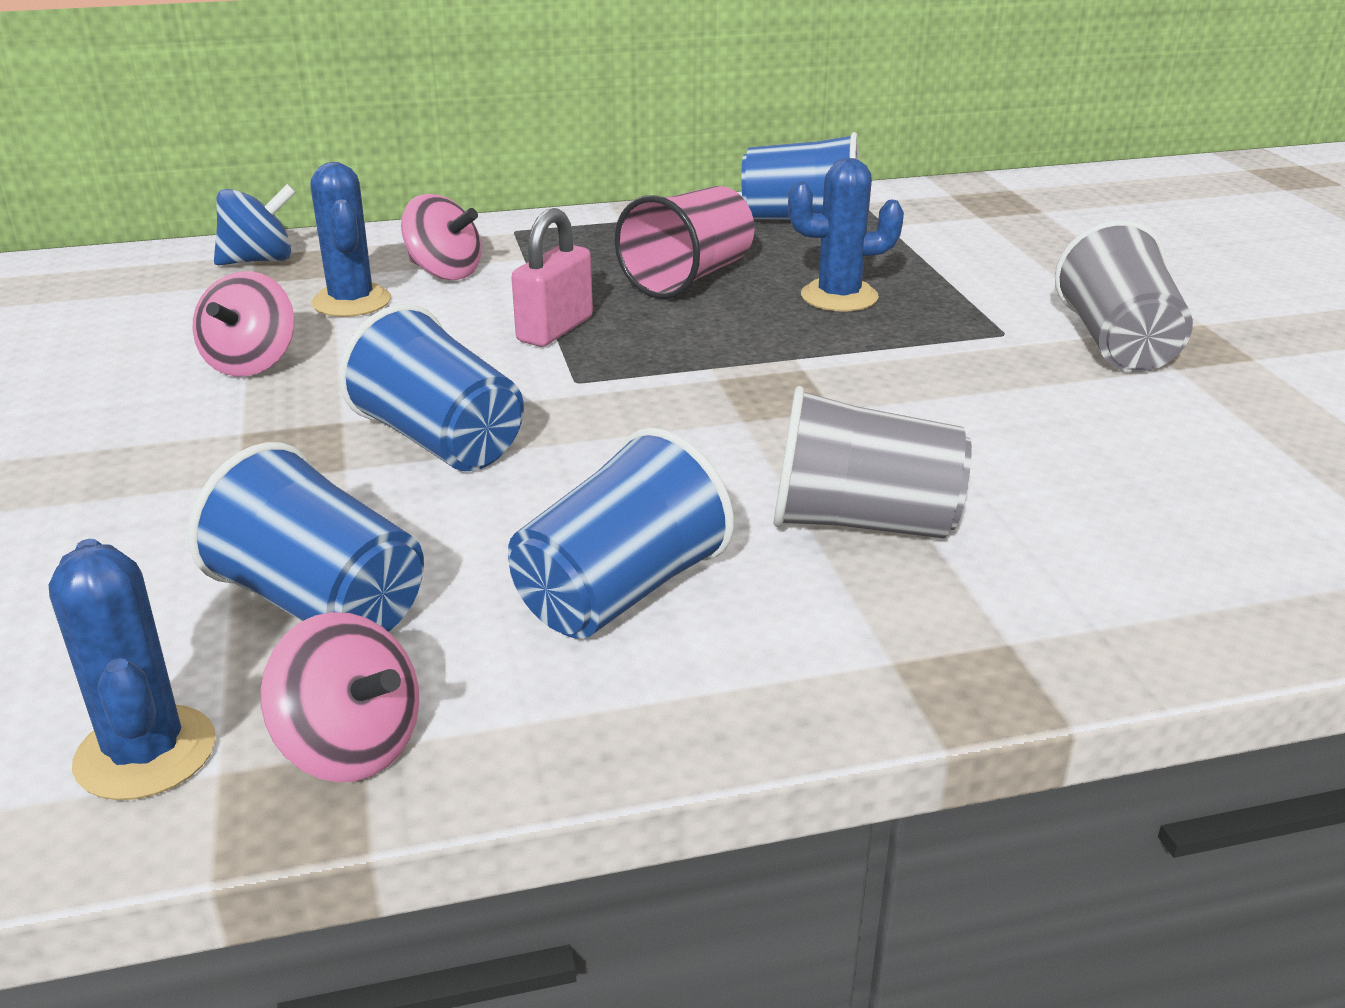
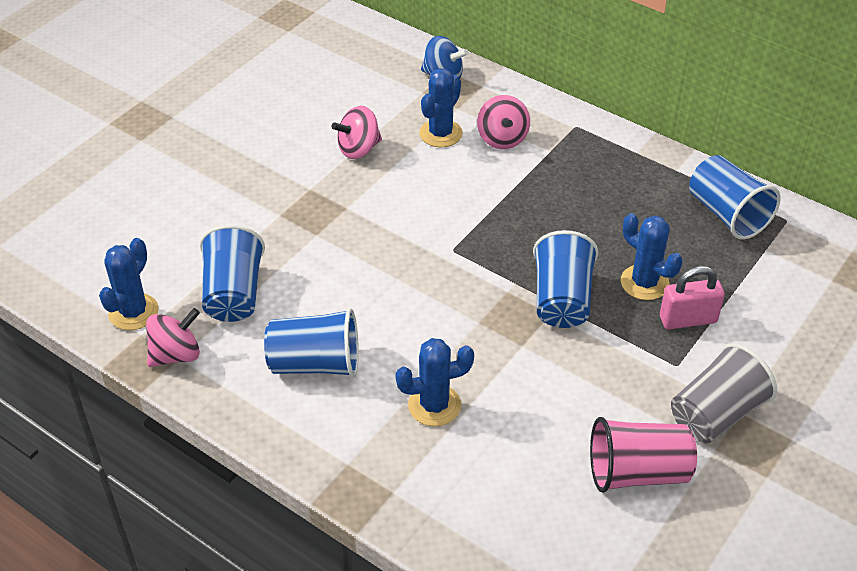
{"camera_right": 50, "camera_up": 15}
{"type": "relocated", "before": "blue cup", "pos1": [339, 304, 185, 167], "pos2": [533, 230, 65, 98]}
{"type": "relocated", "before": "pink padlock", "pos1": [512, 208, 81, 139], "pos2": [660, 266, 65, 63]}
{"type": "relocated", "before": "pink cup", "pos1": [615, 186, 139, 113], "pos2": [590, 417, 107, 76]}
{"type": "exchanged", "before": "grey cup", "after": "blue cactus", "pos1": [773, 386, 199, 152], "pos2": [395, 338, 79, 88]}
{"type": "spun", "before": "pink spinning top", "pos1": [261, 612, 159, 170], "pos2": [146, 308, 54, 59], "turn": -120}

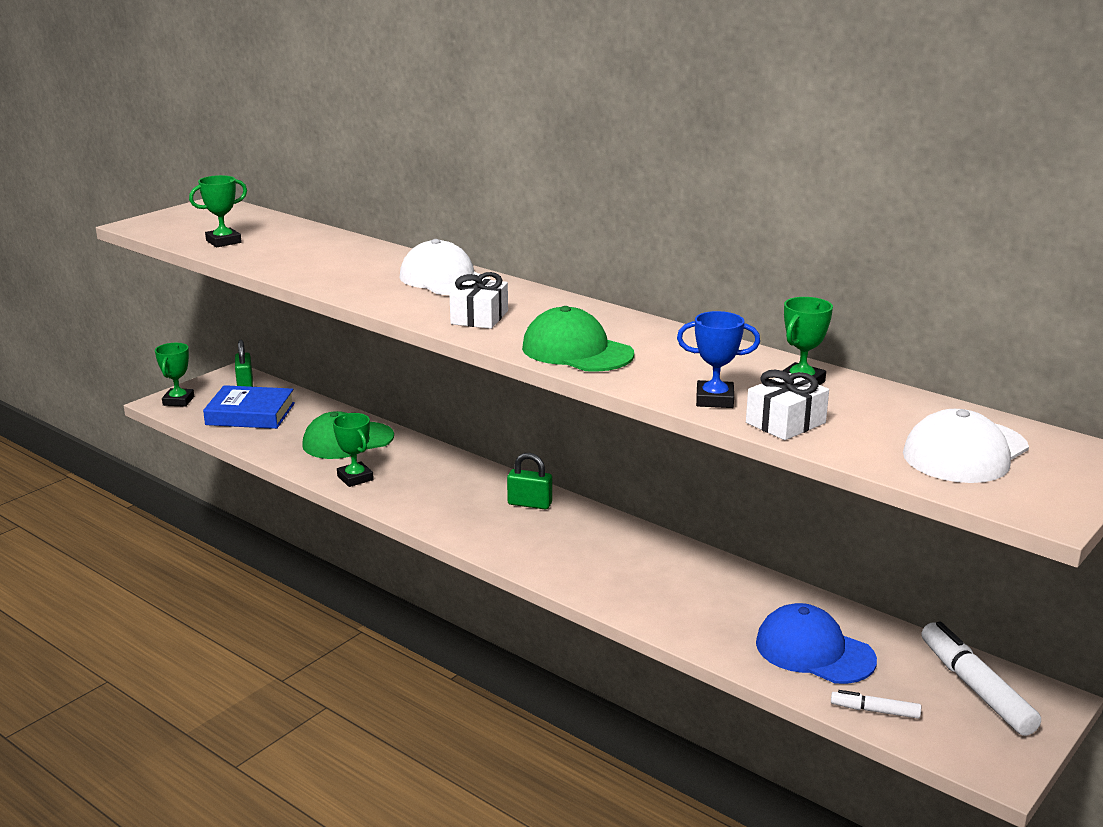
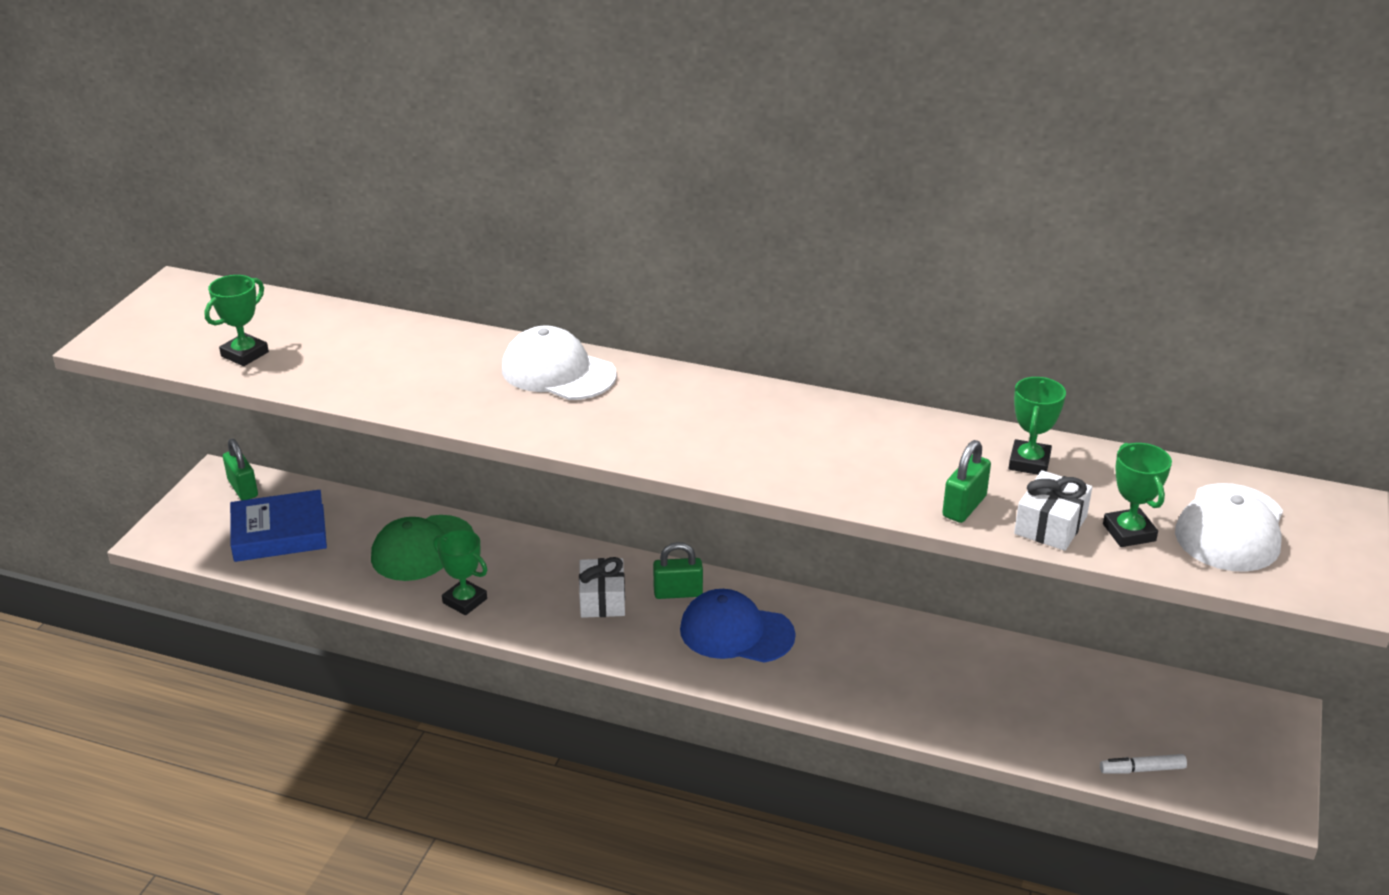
{"camera_right": -20, "camera_up": 10}
{"type": "missing", "before": "green cap", "pos1": [522, 306, 112, 66]}
{"type": "missing", "before": "white marker", "pos1": [921, 622, 120, 114]}
{"type": "relocated", "before": "green trophy", "pos1": [155, 343, 39, 64], "pos2": [1103, 443, 69, 104]}
{"type": "relocated", "before": "white gift", "pos1": [450, 272, 58, 57], "pos2": [579, 557, 46, 61]}
{"type": "relocated", "before": "blue cap", "pos1": [756, 603, 121, 81], "pos2": [680, 589, 116, 74]}
{"type": "exchanged", "before": "blue trophy", "after": "green padlock", "pos1": [677, 311, 83, 97], "pos2": [942, 440, 49, 83]}

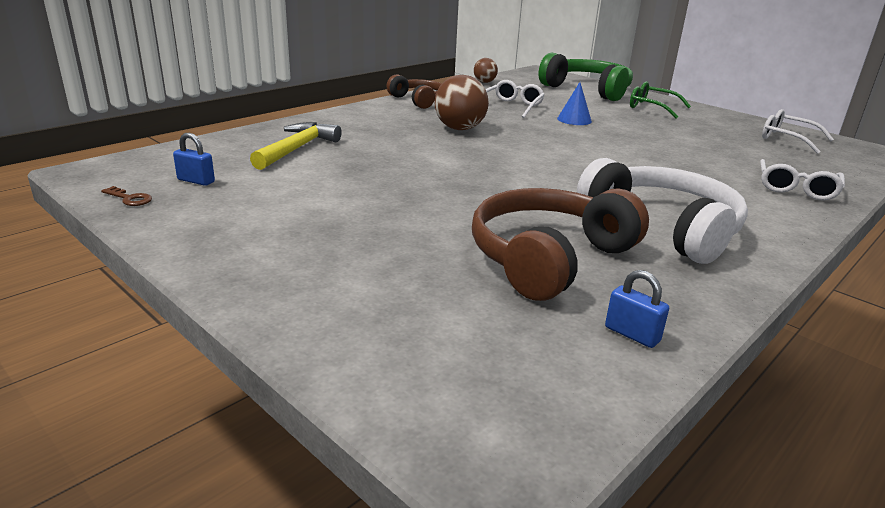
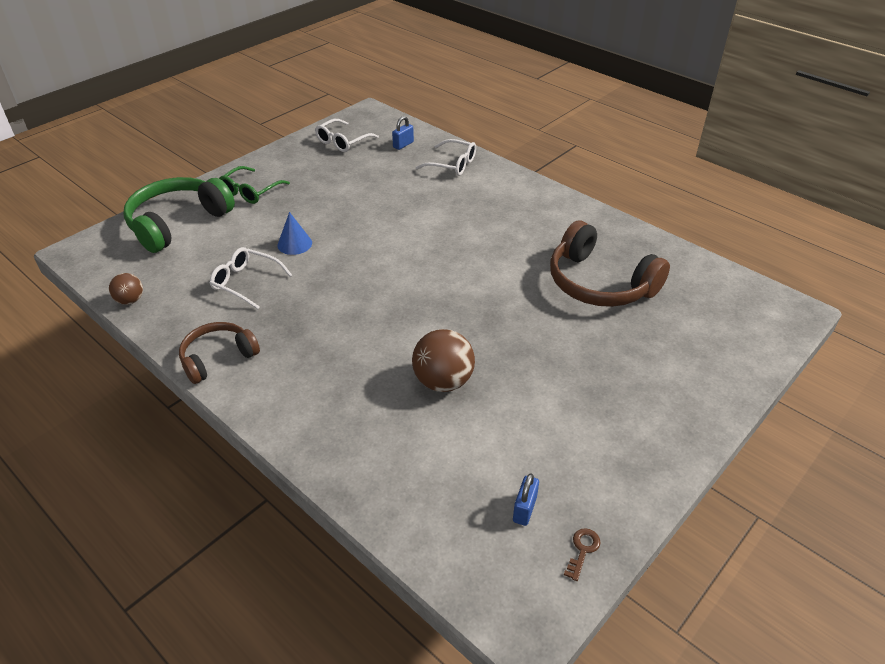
{"camera_right": -90, "camera_up": 15}
{"type": "missing", "before": "yellow hammer", "pos1": [250, 122, 92, 48]}
{"type": "missing", "before": "white headphones", "pos1": [577, 158, 171, 106]}
{"type": "relocated", "before": "brown ball", "pos1": [434, 75, 55, 55], "pos2": [412, 329, 63, 63]}
{"type": "relocated", "before": "blue padlock", "pos1": [605, 270, 64, 78], "pos2": [392, 116, 22, 34]}

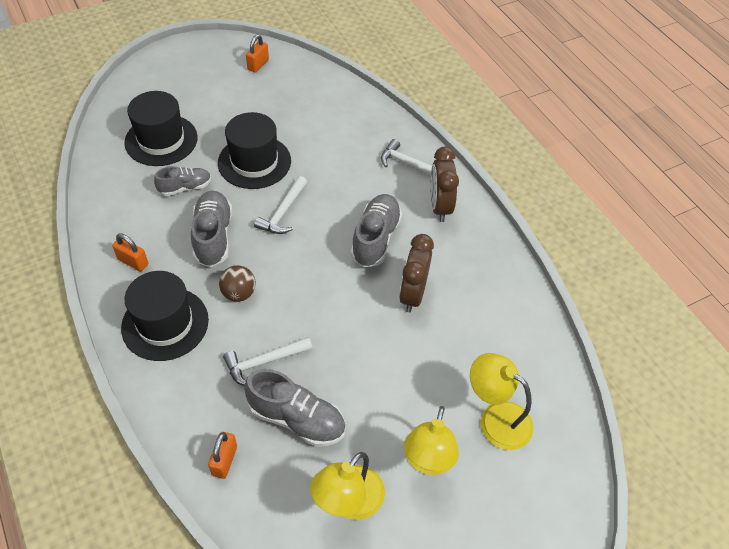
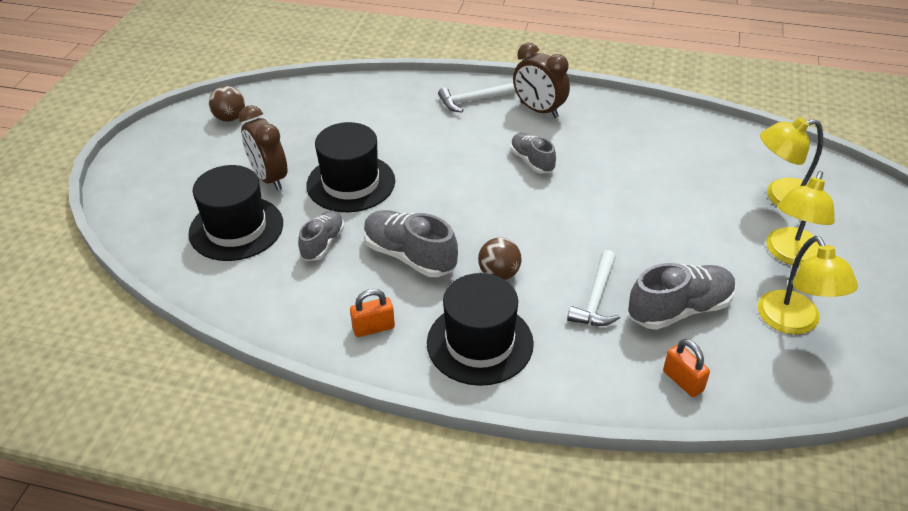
{"camera_right": -45, "camera_up": -10}
{"type": "missing", "before": "white hammer", "pos1": [254, 176, 53, 58]}
{"type": "relocated", "before": "brown clock", "pos1": [399, 234, 35, 78], "pos2": [239, 105, 48, 86]}
{"type": "exchanged", "before": "orange padlock", "after": "brown ball", "pos1": [246, 35, 23, 38], "pos2": [209, 86, 36, 36]}
{"type": "spun", "before": "yellow lamp", "pos1": [404, 406, 55, 69], "pos2": [766, 171, 69, 95], "turn": 60}
{"type": "size", "before": "grey shoe", "pos1": [351, 194, 51, 73], "pos2": [510, 133, 46, 41], "scale": 0.63}

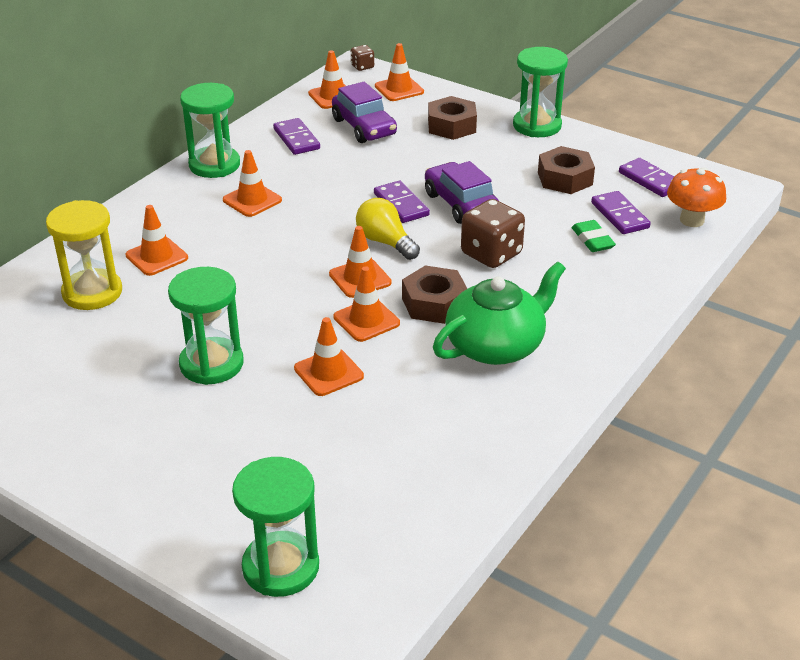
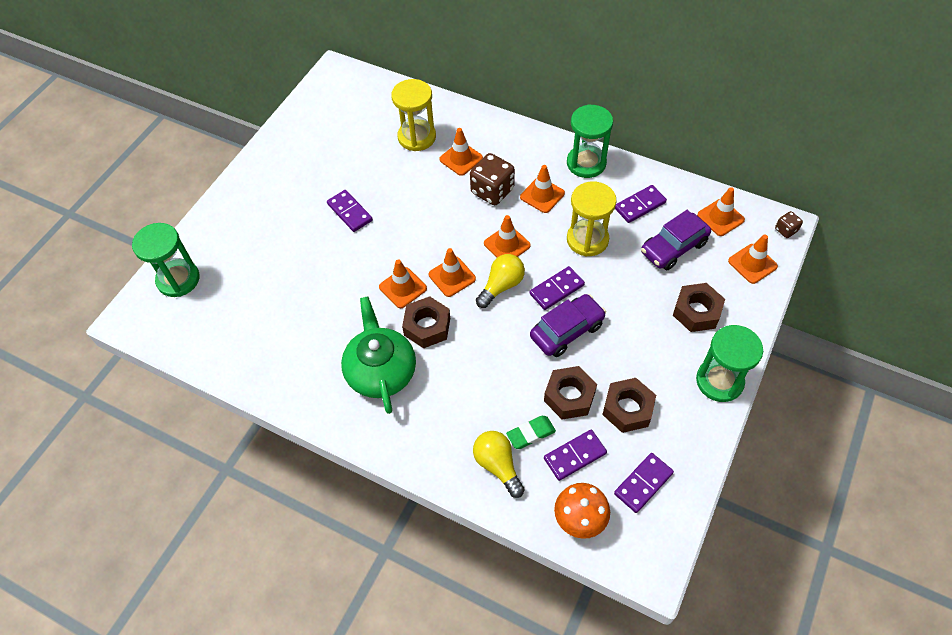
{"camera_right": 85, "camera_up": 20}
{"type": "appeared", "after": "yellow light bulb", "pos2": [473, 431, 52, 67]}
{"type": "appeared", "after": "brown nut", "pos2": [544, 366, 53, 53]}
{"type": "appeared", "after": "yellow hourglass", "pos2": [567, 182, 50, 75]}
{"type": "relocated", "before": "orange traffic cone", "pos1": [294, 317, 70, 79], "pos2": [484, 215, 47, 42]}
{"type": "relocated", "before": "brown dice", "pos1": [461, 199, 64, 69], "pos2": [470, 153, 45, 52]}
{"type": "exchanged", "before": "green hourglass", "after": "purple domino", "pos1": [168, 267, 76, 118], "pos2": [327, 190, 46, 42]}
{"type": "spun", "before": "green teapot", "pos1": [433, 261, 133, 104], "pos2": [341, 296, 75, 118], "turn": -150}

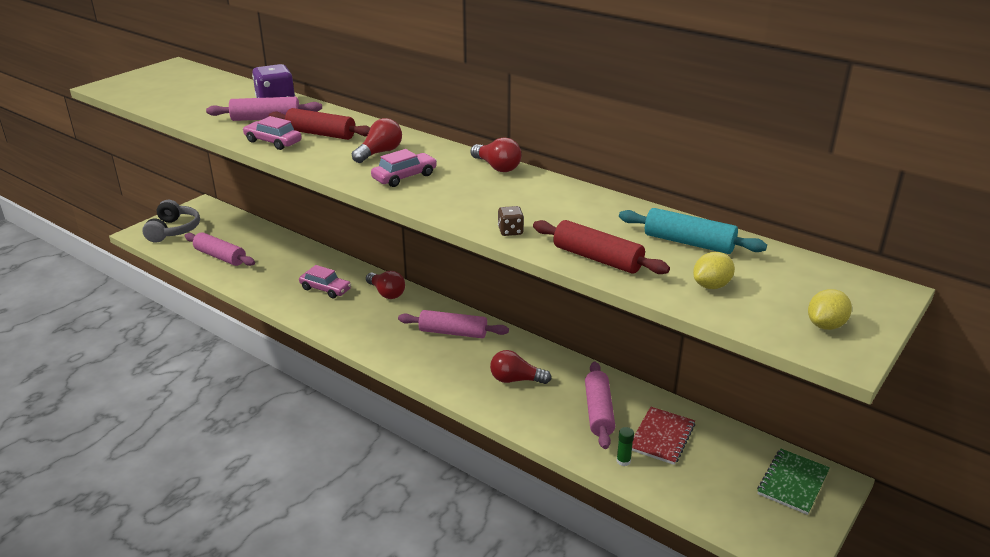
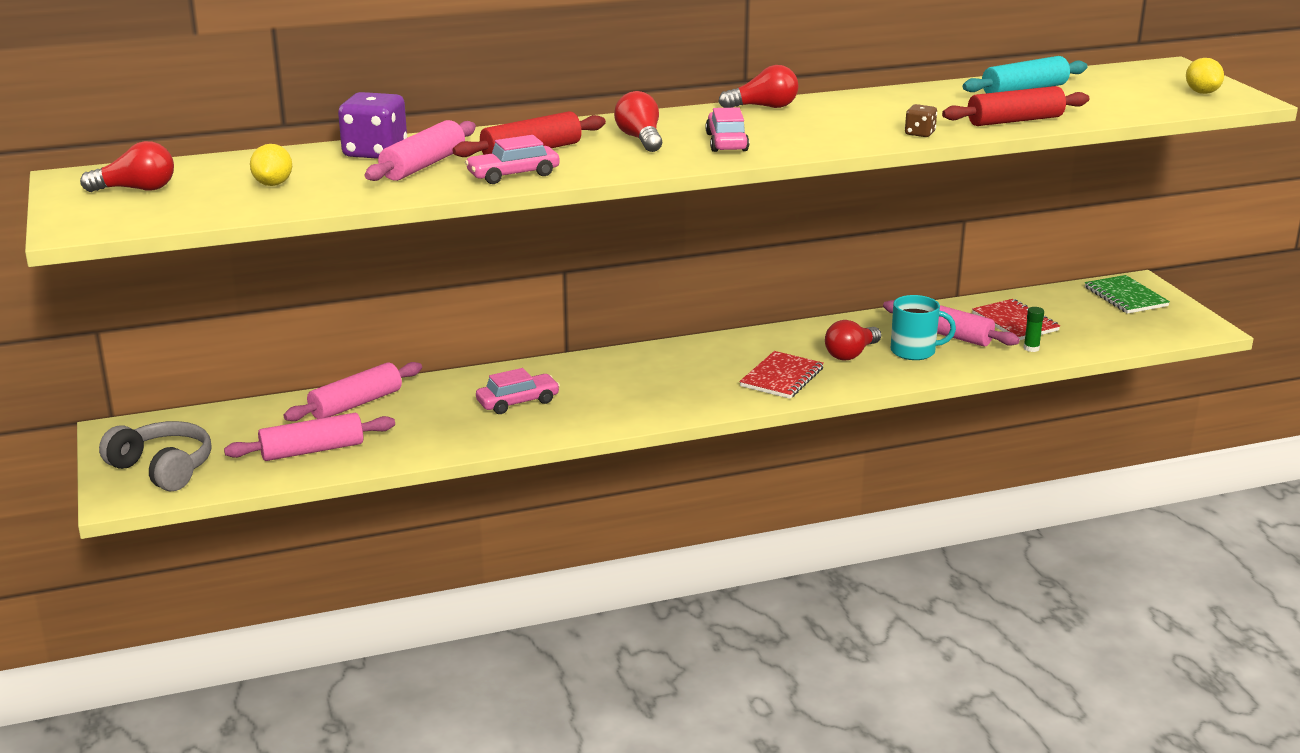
{"camera_right": -55, "camera_up": -5}
{"type": "appeared", "after": "red notebook", "pos2": [739, 351, 85, 48]}
{"type": "appeared", "after": "turquoise mug", "pos2": [891, 295, 65, 65]}
{"type": "relocated", "before": "red light bulb", "pos1": [366, 271, 39, 28], "pos2": [80, 141, 94, 51]}
{"type": "relocated", "before": "pink rolling pin", "pos1": [398, 310, 111, 28], "pos2": [284, 362, 138, 59]}
{"type": "relocated", "before": "yellow lemon", "pos1": [693, 252, 42, 37], "pos2": [250, 144, 42, 42]}

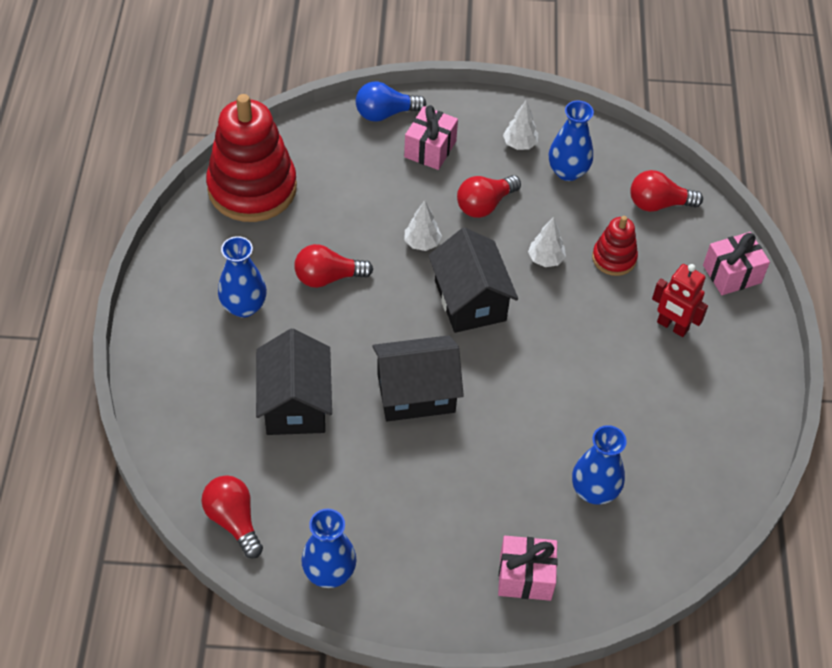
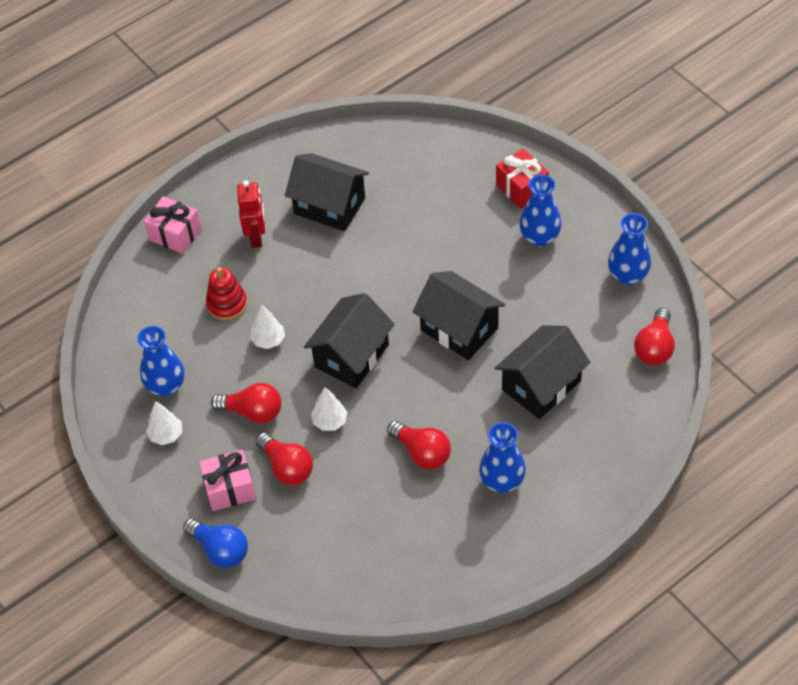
{"camera_right": -125, "camera_up": 0}
{"type": "missing", "before": "red stacking toy", "pos1": [206, 94, 91, 128]}
{"type": "appeared", "after": "black house", "pos2": [285, 153, 84, 78]}
{"type": "relocated", "before": "blue vase", "pos1": [572, 425, 55, 80], "pos2": [519, 175, 42, 72]}
{"type": "relocated", "before": "red light bulb", "pos1": [631, 170, 72, 42], "pos2": [255, 432, 58, 53]}
{"type": "colour", "before": "pink gift", "after": "red gift", "pos1": [498, 536, 60, 65], "pos2": [496, 148, 53, 61]}

